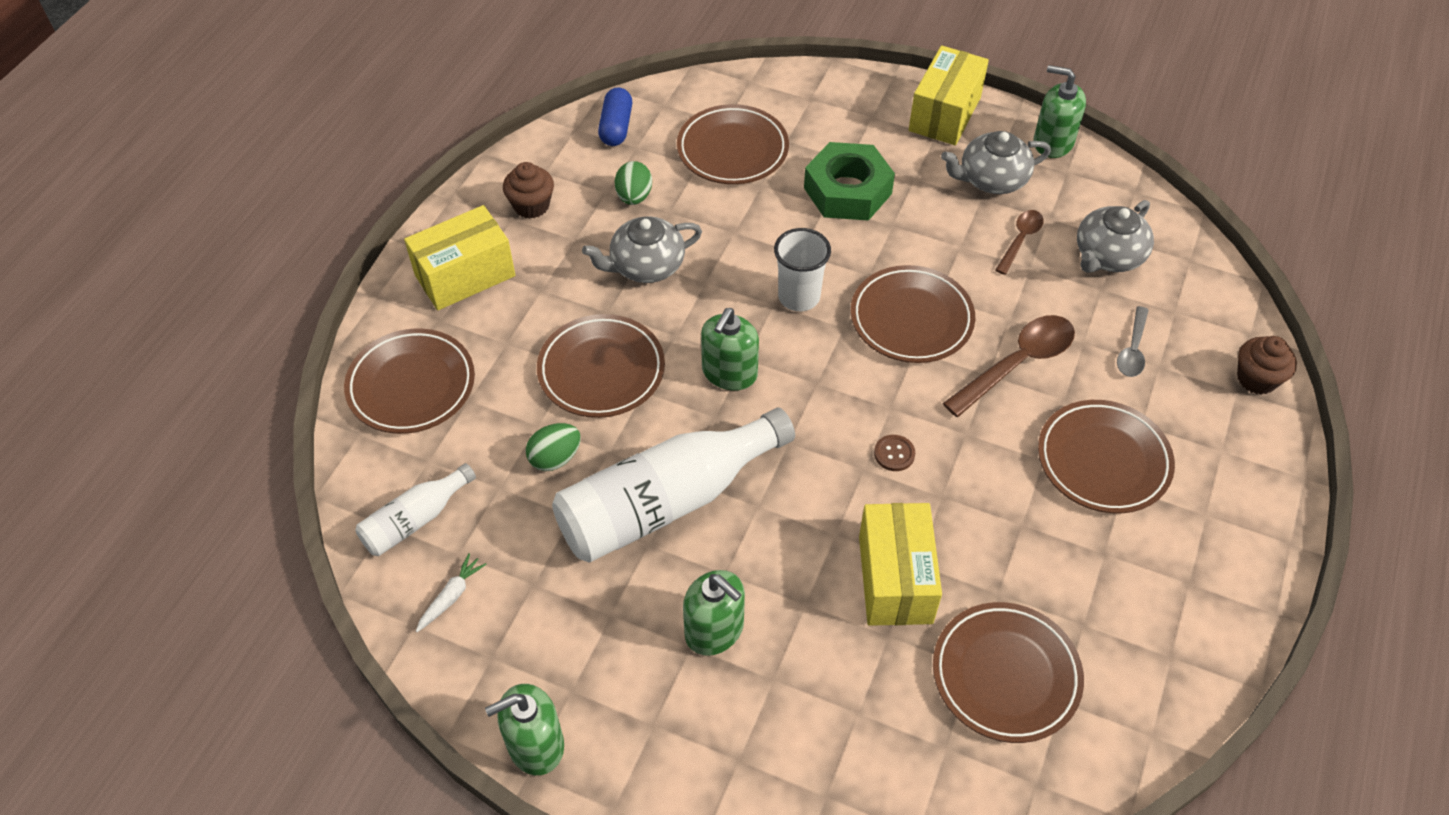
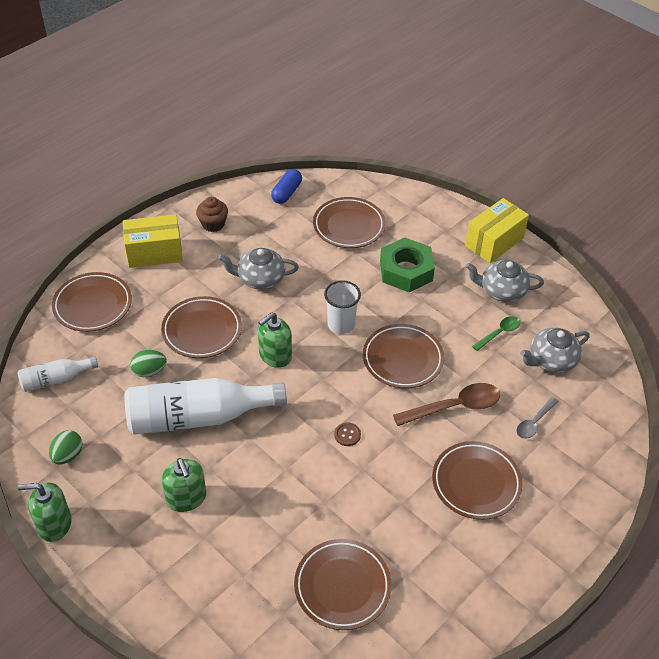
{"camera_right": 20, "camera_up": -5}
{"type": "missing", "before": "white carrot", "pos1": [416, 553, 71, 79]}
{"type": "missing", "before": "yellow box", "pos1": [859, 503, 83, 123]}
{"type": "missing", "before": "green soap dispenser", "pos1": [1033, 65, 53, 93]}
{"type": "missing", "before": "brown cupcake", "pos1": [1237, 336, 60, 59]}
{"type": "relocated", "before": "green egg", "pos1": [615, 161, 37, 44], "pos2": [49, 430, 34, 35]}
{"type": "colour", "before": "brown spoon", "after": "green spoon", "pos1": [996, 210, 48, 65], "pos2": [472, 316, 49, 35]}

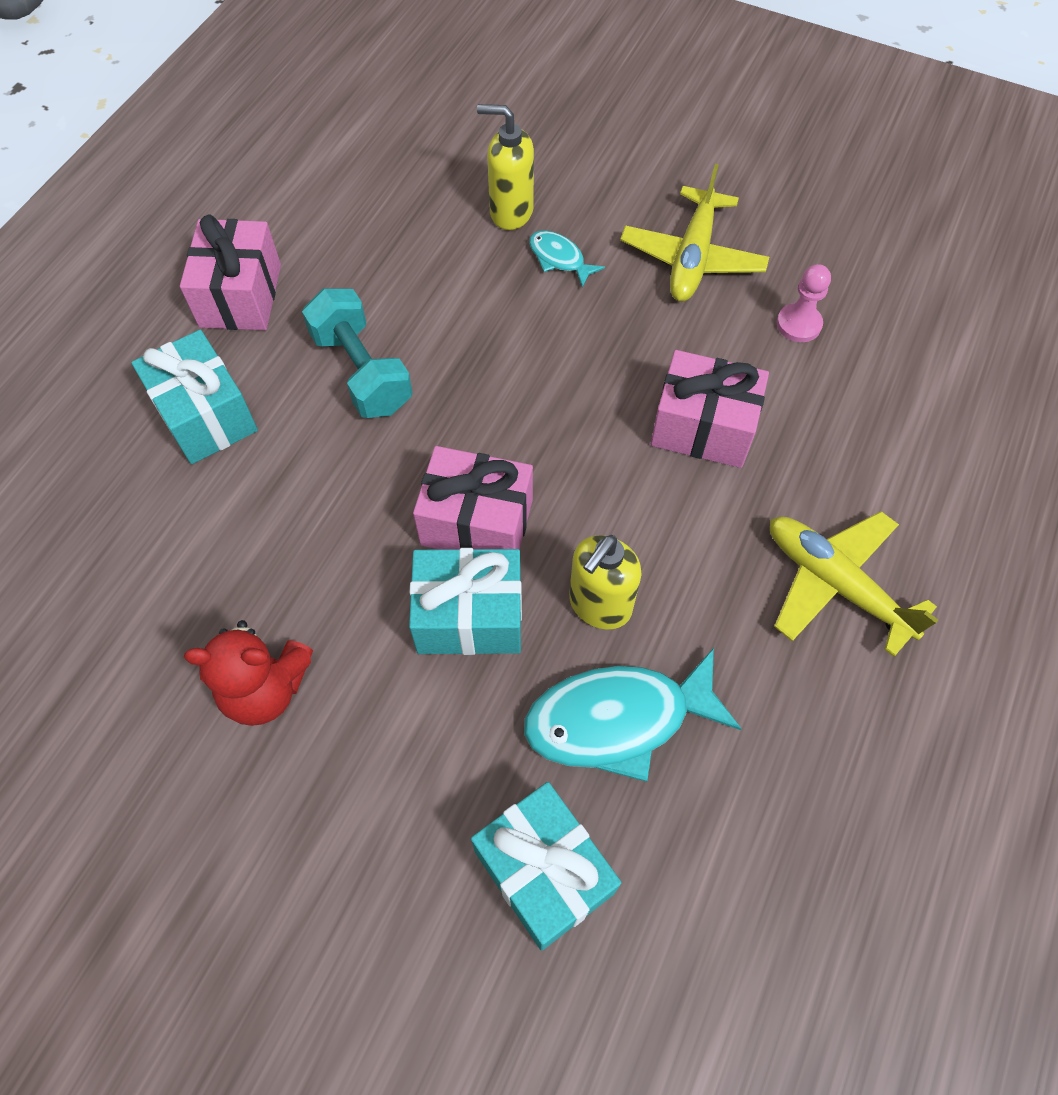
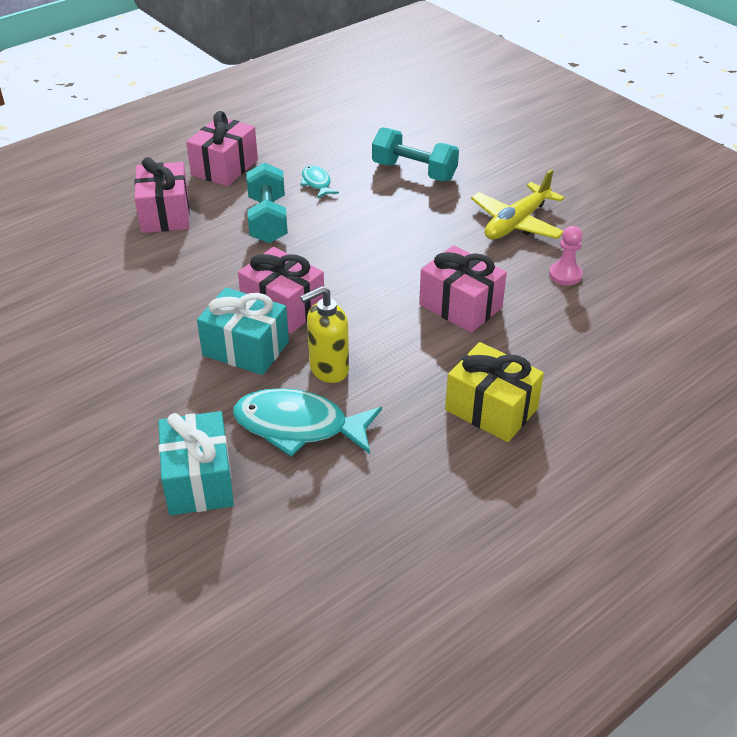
{"camera_right": 25, "camera_up": -20}
{"type": "missing", "before": "red teddy bear", "pos1": [184, 620, 129, 106]}
{"type": "relocated", "before": "turquoise fish", "pos1": [529, 230, 76, 58], "pos2": [300, 165, 39, 33]}
{"type": "exchanged", "before": "yellow soap dispenser", "after": "turquoise dumbbell", "pos1": [477, 104, 57, 126], "pos2": [372, 127, 87, 54]}
{"type": "exchanged", "before": "yellow plane", "after": "yellow gift", "pos1": [770, 511, 168, 146], "pos2": [445, 342, 99, 100]}
{"type": "colour", "before": "turquoise gift", "after": "pink gift", "pos1": [131, 330, 127, 134], "pos2": [134, 157, 56, 76]}

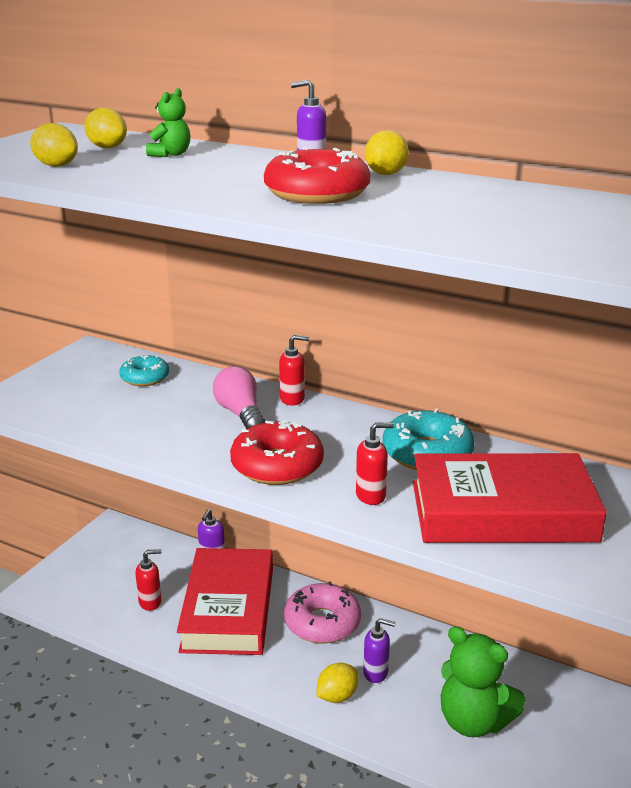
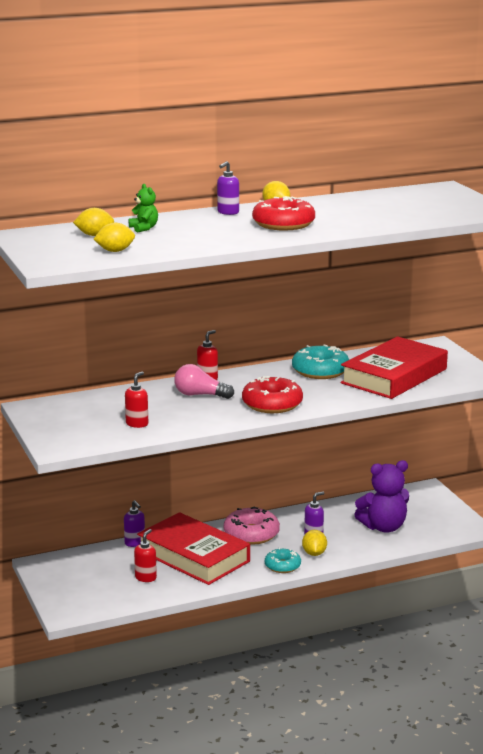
{"camera_right": -50, "camera_up": -5}
{"type": "relocated", "before": "turquoise donut", "pos1": [119, 354, 50, 32], "pos2": [265, 548, 36, 25]}
{"type": "relocated", "before": "red soap dispenser", "pos1": [356, 422, 38, 83], "pos2": [125, 371, 23, 57]}
{"type": "colour", "before": "green teddy bear", "after": "purple teddy bear", "pos1": [441, 626, 84, 111], "pos2": [354, 460, 55, 73]}

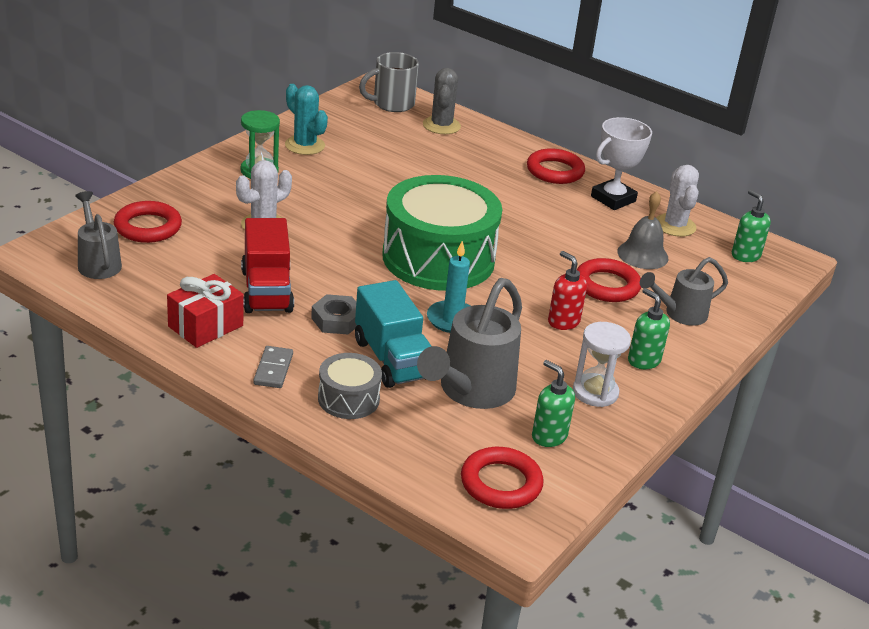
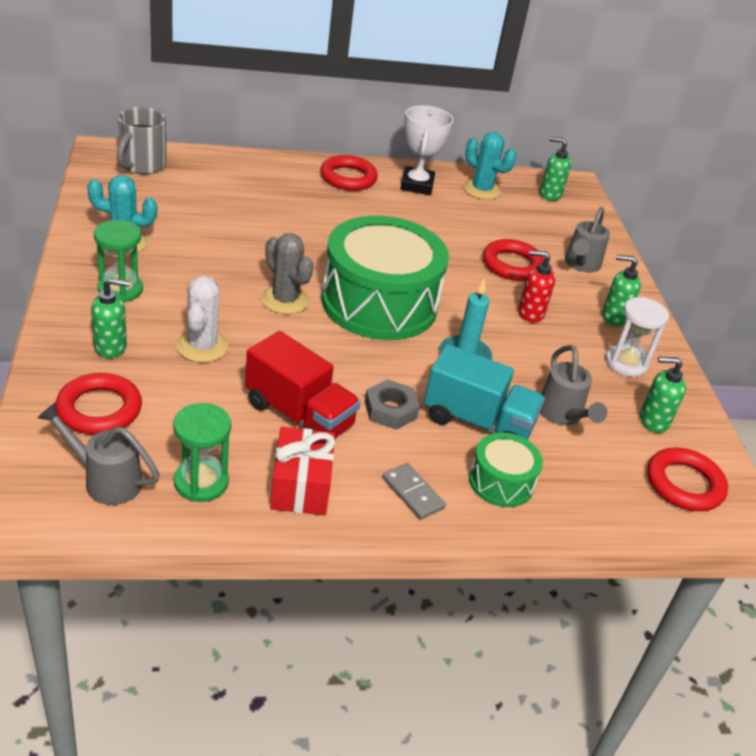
{"camera_right": -45, "camera_up": 5}
{"type": "missing", "before": "grey bell", "pos1": [617, 191, 51, 78]}
{"type": "appeared", "after": "green soap dispenser", "pos2": [91, 278, 39, 80]}
{"type": "appeared", "after": "green hourglass", "pos2": [173, 403, 58, 99]}
{"type": "relocated", "before": "grey cactus", "pos1": [423, 68, 38, 66], "pos2": [261, 233, 53, 81]}
{"type": "colour", "before": "grey drum", "after": "green drum", "pos1": [318, 353, 64, 66], "pos2": [469, 433, 74, 74]}
{"type": "colour", "before": "white cactus", "after": "turquoise cactus", "pos1": [656, 165, 43, 72], "pos2": [463, 132, 53, 68]}
{"type": "size", "before": "grey watering can", "pos1": [417, 278, 105, 131], "pos2": [540, 345, 67, 80], "scale": 0.61}

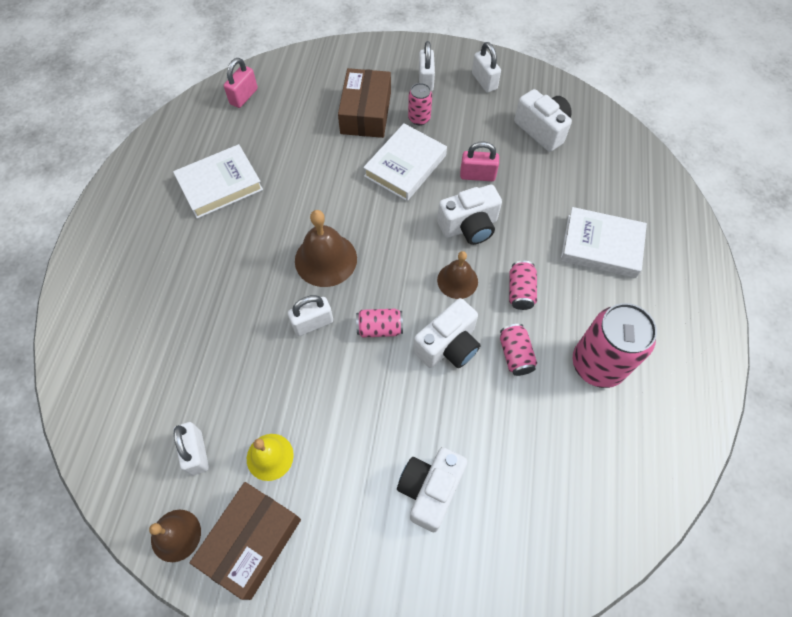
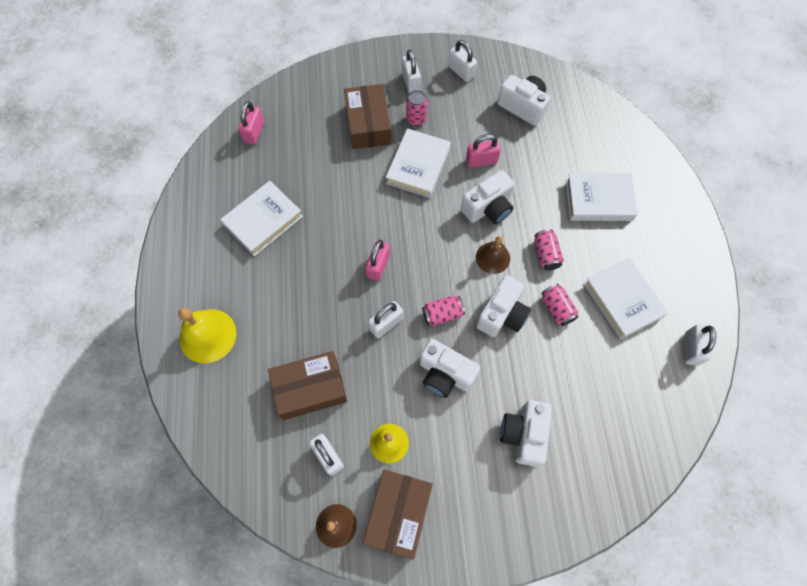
{"camera_right": -15, "camera_up": 5}
{"type": "appeared", "after": "yellow bell", "pos2": [178, 308, 58, 55]}
{"type": "appeared", "after": "brown box", "pos2": [268, 351, 79, 69]}
{"type": "appeared", "after": "white camera", "pos2": [420, 339, 60, 59]}
{"type": "appeared", "after": "white padlock", "pos2": [685, 324, 31, 42]}
{"type": "exchanged", "before": "brown bell", "after": "pink padlock", "pos1": [295, 210, 62, 77], "pos2": [365, 240, 25, 41]}
{"type": "exchanged", "before": "pink can", "after": "white book", "pos1": [573, 303, 84, 85], "pos2": [583, 258, 85, 81]}

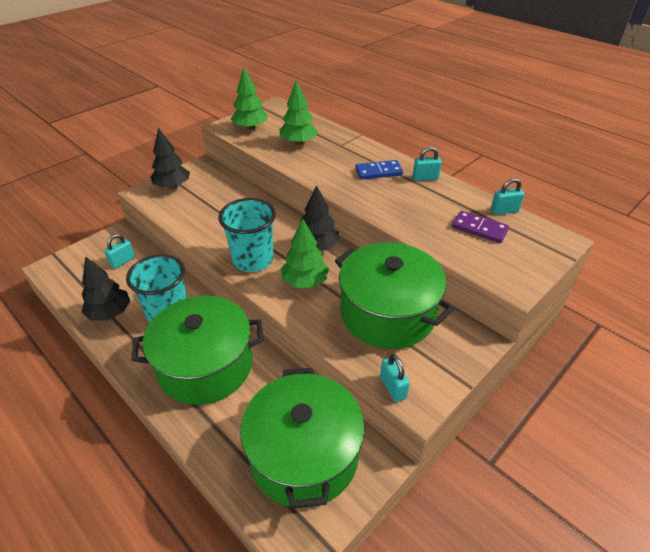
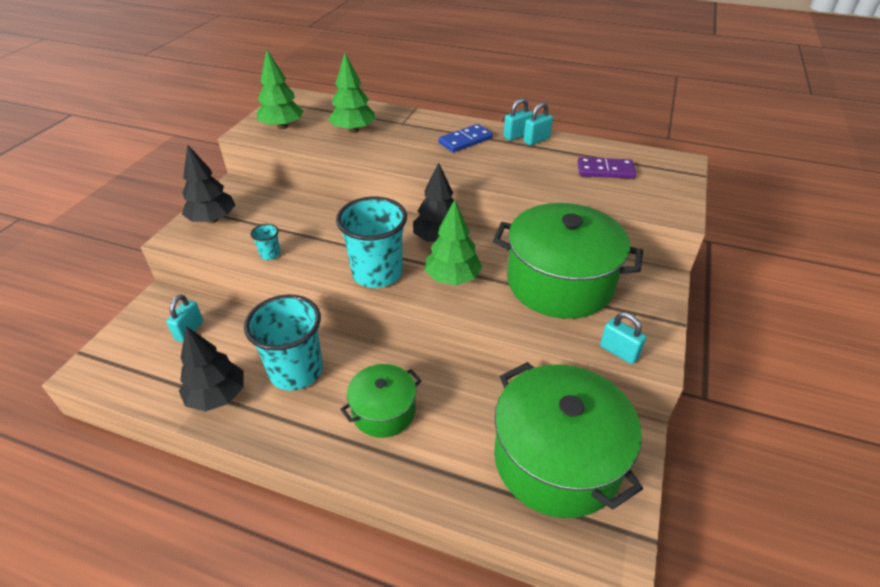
{"camera_right": -25, "camera_up": 0}
{"type": "appeared", "after": "turquoise cup", "pos2": [251, 224, 30, 36]}
{"type": "relocated", "before": "turquoise padlock", "pos1": [491, 178, 34, 37], "pos2": [523, 102, 30, 43]}
{"type": "size", "before": "green pot", "pos1": [131, 296, 133, 109], "pos2": [340, 364, 82, 74], "scale": 0.54}

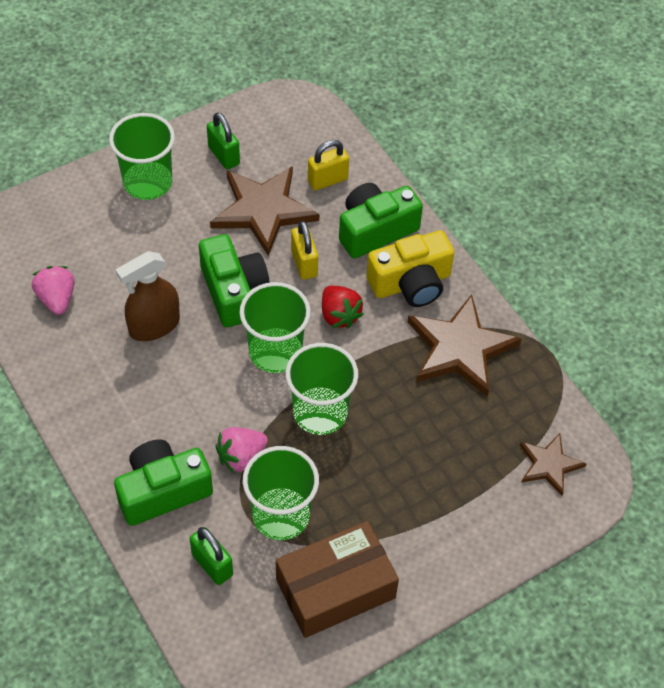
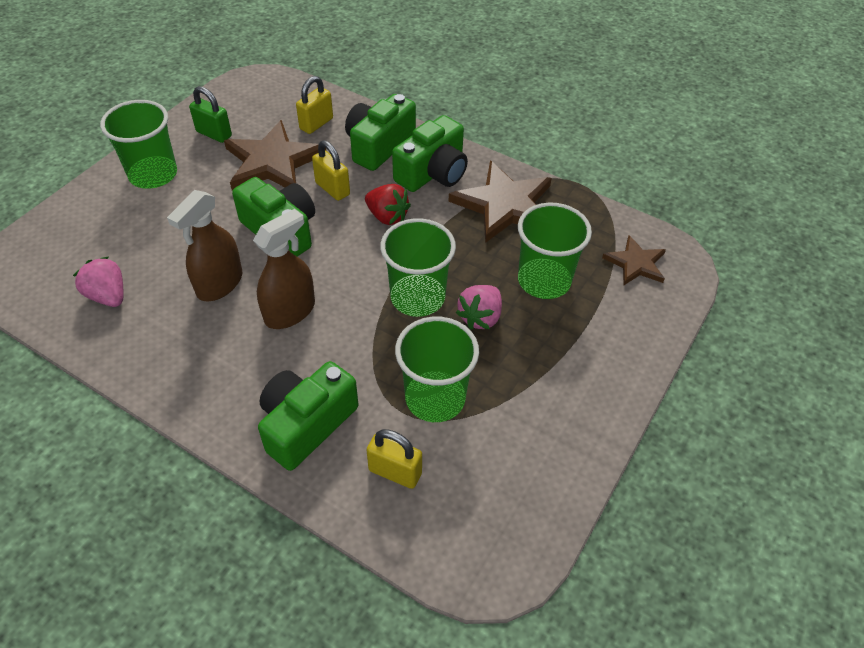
{"camera_right": -25, "camera_up": -5}
{"type": "missing", "before": "brown box", "pos1": [276, 521, 123, 117]}
{"type": "appeared", "after": "brown spray bottle", "pos2": [253, 209, 62, 120]}
{"type": "relocated", "before": "pink strawberry", "pos1": [215, 427, 53, 46], "pos2": [456, 285, 46, 45]}
{"type": "relocated", "before": "green cup", "pos1": [239, 282, 72, 91], "pos2": [518, 202, 74, 97]}
{"type": "colour", "before": "green padlock", "after": "yellow padlock", "pos1": [190, 527, 43, 58], "pos2": [367, 429, 55, 60]}
{"type": "colour", "before": "yellow camera", "after": "green camera", "pos1": [366, 230, 88, 77], "pos2": [392, 115, 76, 77]}

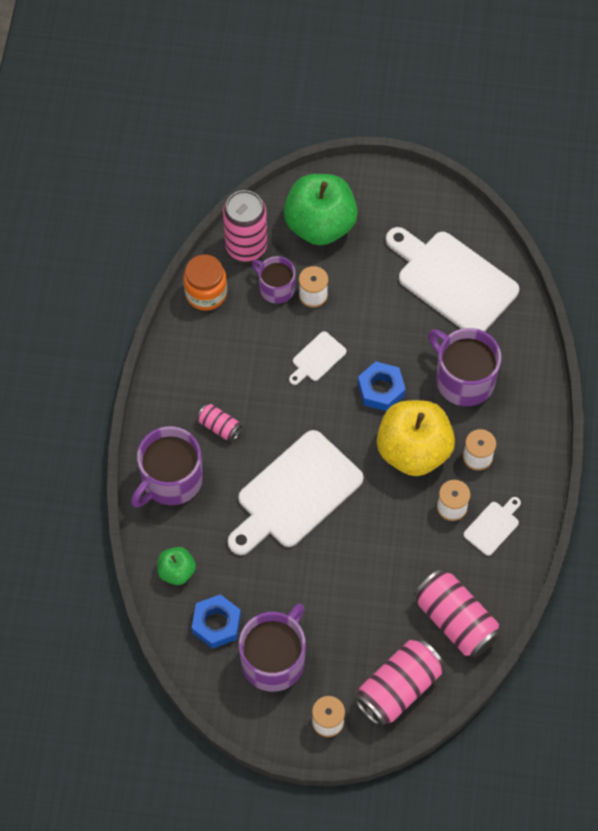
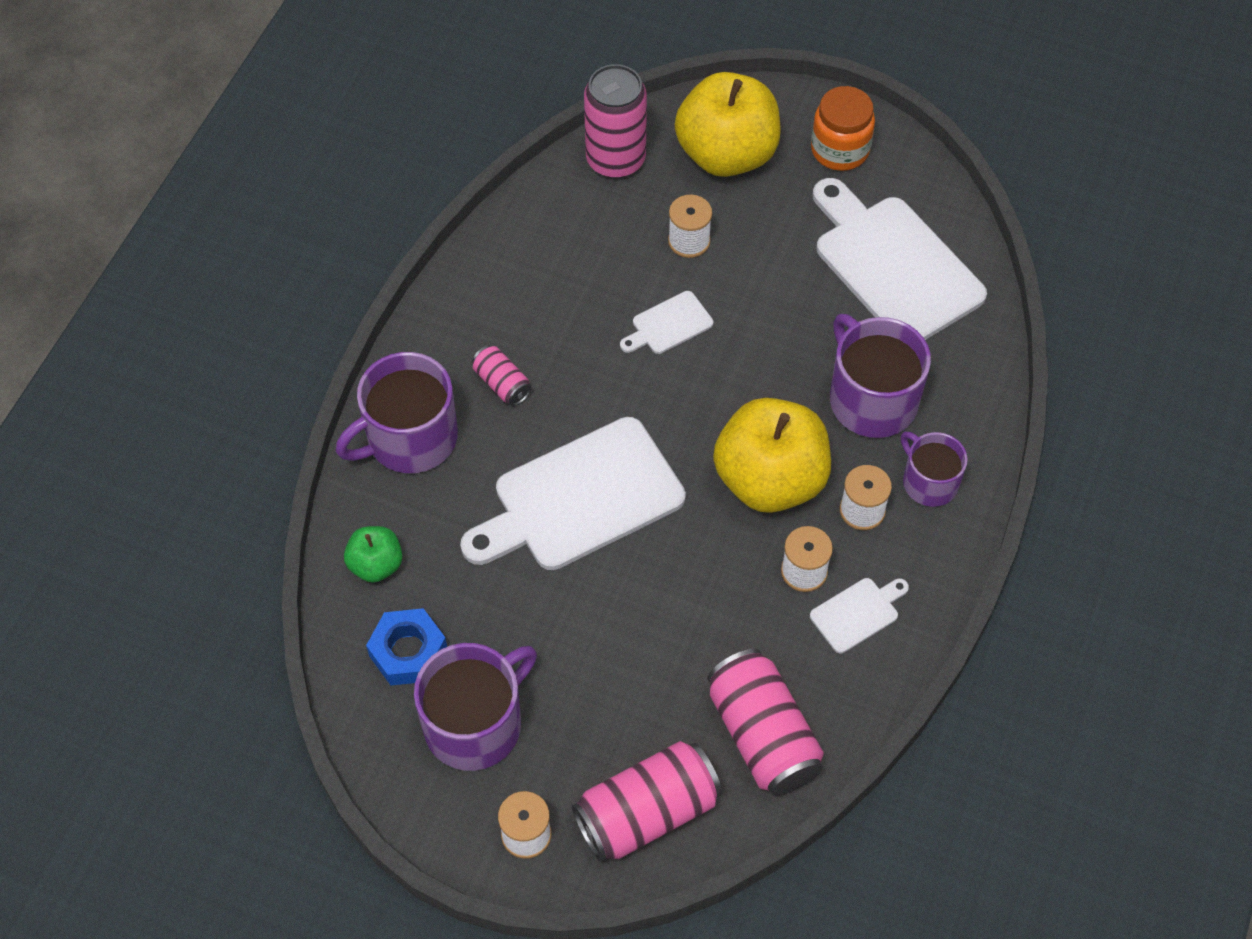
{"camera_right": 15, "camera_up": -5}
{"type": "missing", "before": "blue nut", "pos1": [358, 361, 48, 50]}
{"type": "relocated", "before": "orange jar", "pos1": [183, 255, 44, 56], "pos2": [811, 86, 64, 85]}
{"type": "relocated", "before": "purple mug", "pos1": [252, 256, 44, 48], "pos2": [901, 431, 67, 76]}
{"type": "colour", "before": "green apple", "after": "yellow apple", "pos1": [284, 174, 74, 71], "pos2": [675, 72, 106, 105]}

